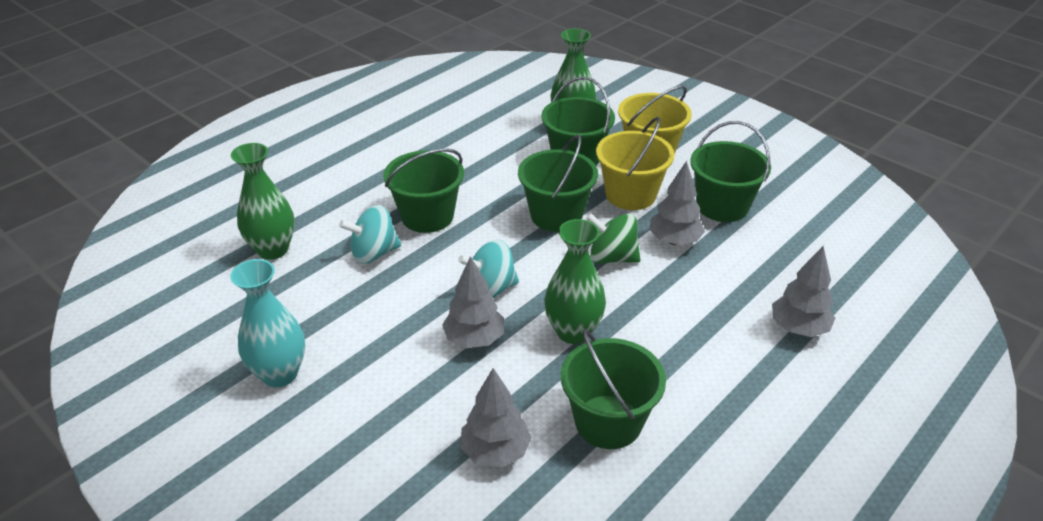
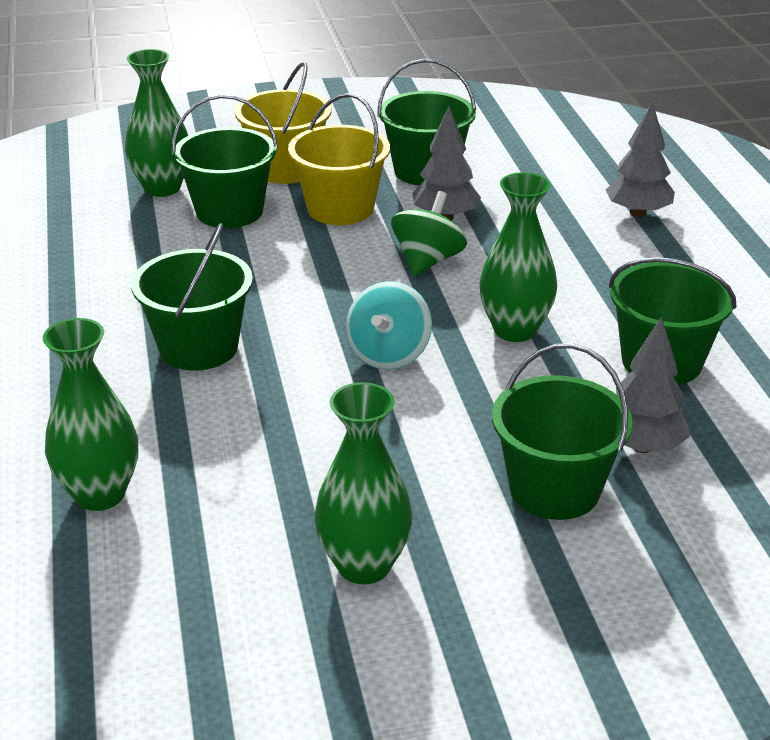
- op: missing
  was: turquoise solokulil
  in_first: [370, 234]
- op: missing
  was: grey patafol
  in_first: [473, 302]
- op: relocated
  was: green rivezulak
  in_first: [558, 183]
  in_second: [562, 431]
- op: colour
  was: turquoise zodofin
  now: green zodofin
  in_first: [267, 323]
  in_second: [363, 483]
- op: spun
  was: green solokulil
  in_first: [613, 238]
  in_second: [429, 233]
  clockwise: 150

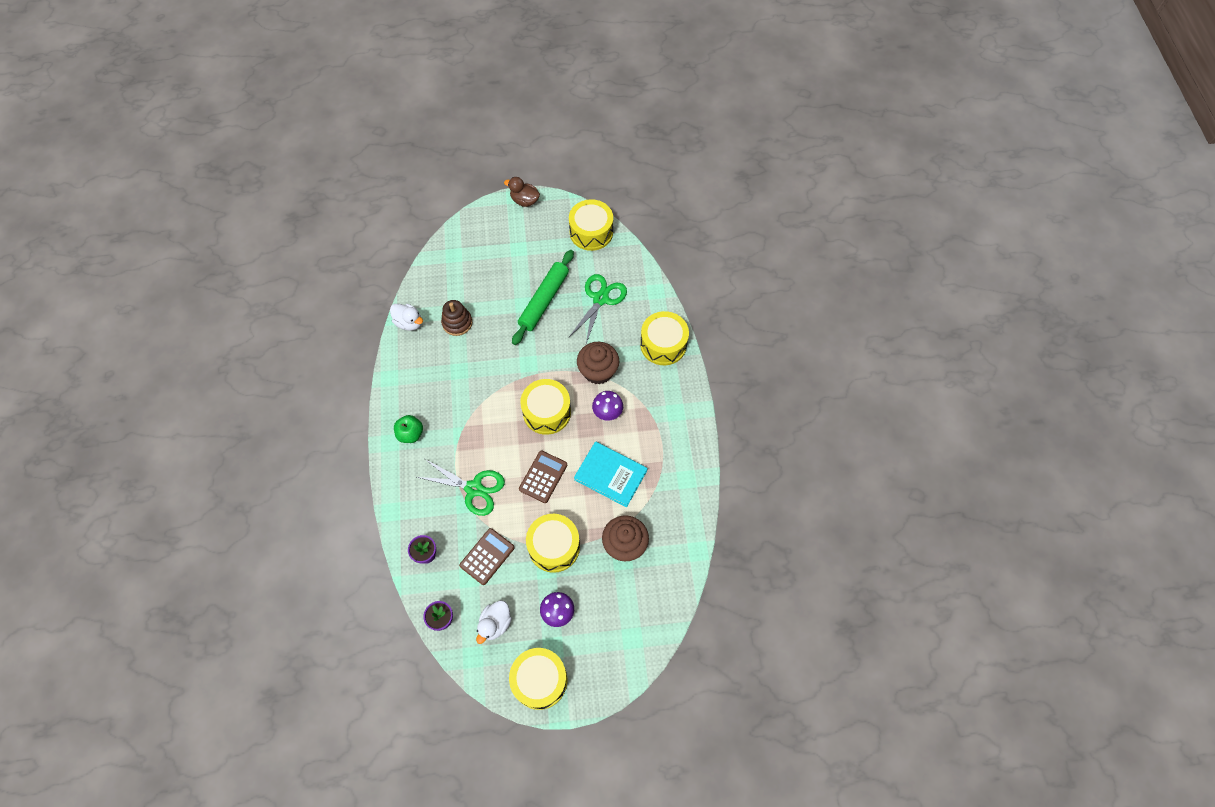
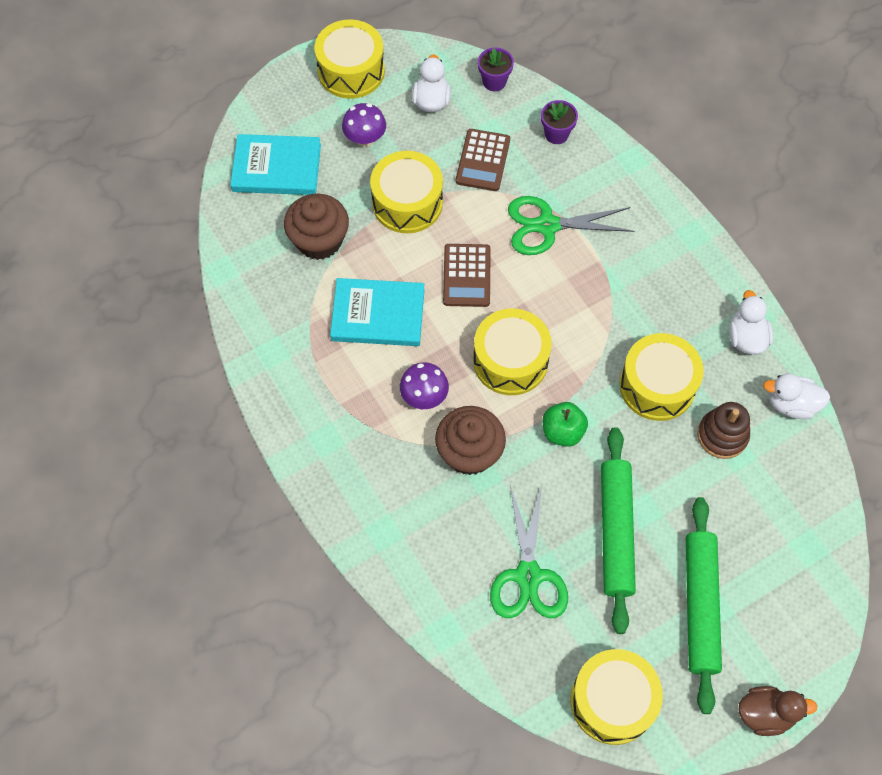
- op: appeared
  now: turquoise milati
  in_second: [275, 164]
- op: appeared
  now: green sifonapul
  in_second: [704, 605]
- op: appeared
  now: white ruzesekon
  in_second: [751, 322]
- op: relocated
  was: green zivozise
  in_first: [408, 429]
  in_second: [565, 424]
- op: relocated
  was: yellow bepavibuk
  in_first: [664, 338]
  in_second: [661, 377]

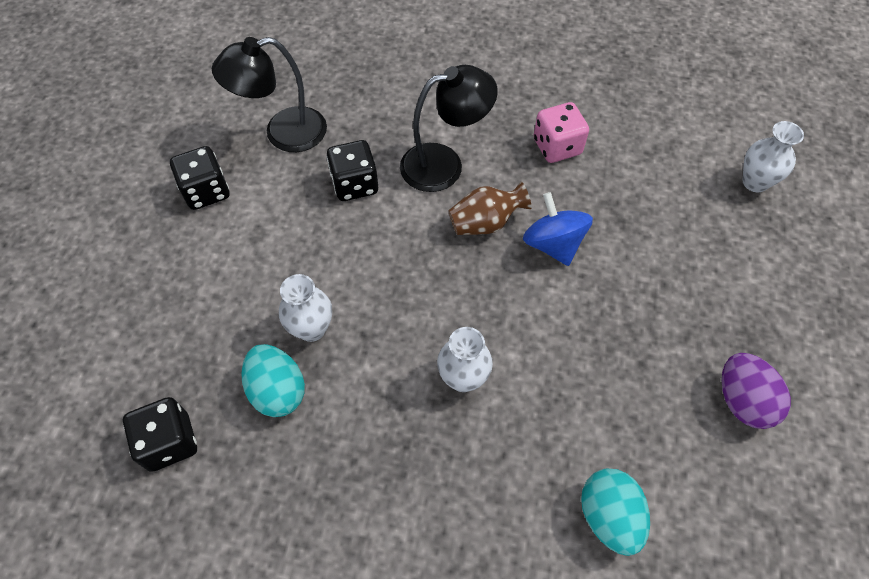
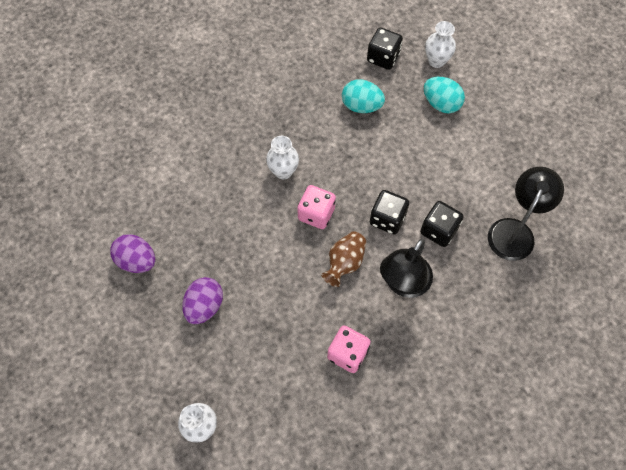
- op: missing
  was: blue solokulil
  in_first: [558, 229]
- op: appeared
  now: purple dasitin
  in_second: [202, 300]
- op: appeared
  now: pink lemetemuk
  in_second: [316, 207]
- op: relocated
  was: black lemetemuk
  in_first: [199, 178]
  in_second: [389, 212]
- op: relocated
  was: white zodofin
  in_first: [305, 308]
  in_second: [440, 44]
- op: relocated
  was: turquoise dasitin
  in_first: [615, 512]
  in_second: [444, 95]

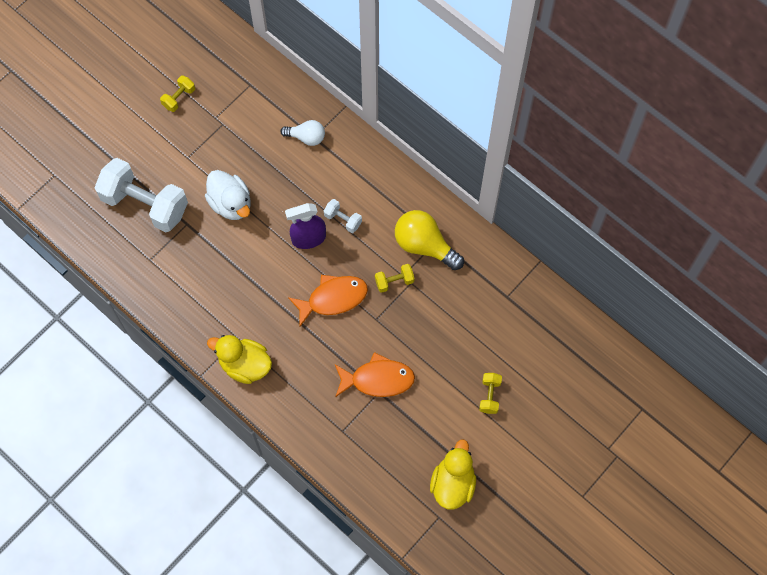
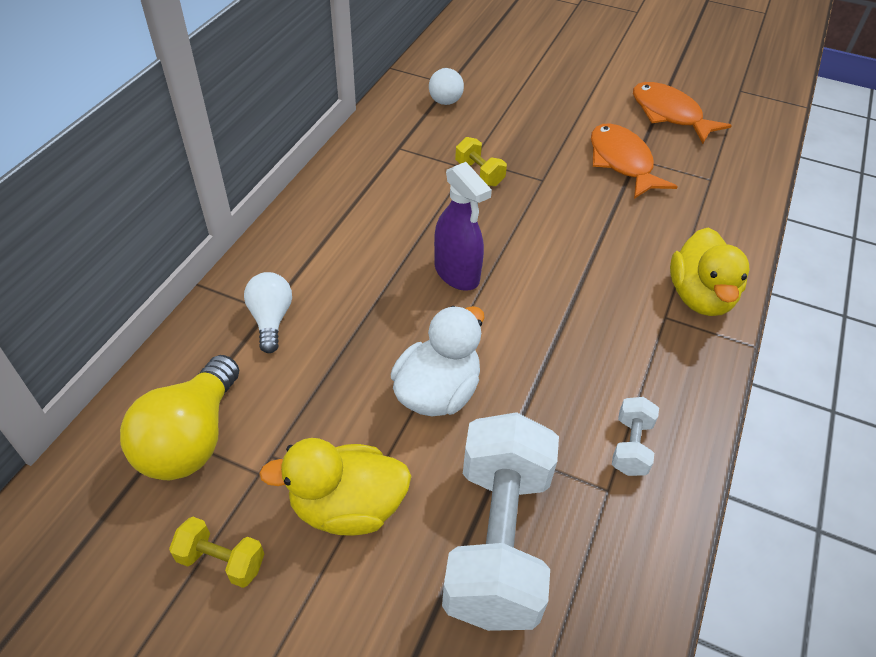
- op: missing
  was: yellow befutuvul
  in_first: [490, 393]
- op: appeared
  now: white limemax
  in_second: [446, 86]
- op: relocated
  was: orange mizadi
  in_first: [328, 301]
  in_second: [682, 113]
- op: relocated
  was: white befutuvul
  in_first: [343, 216]
  in_second: [635, 436]
- op: relocated
  was: yellow limemax
  in_first: [429, 240]
  in_second: [179, 417]
- op: relocated
  was: yellow ruzesekon
  in_first: [453, 474]
  in_second: [335, 487]

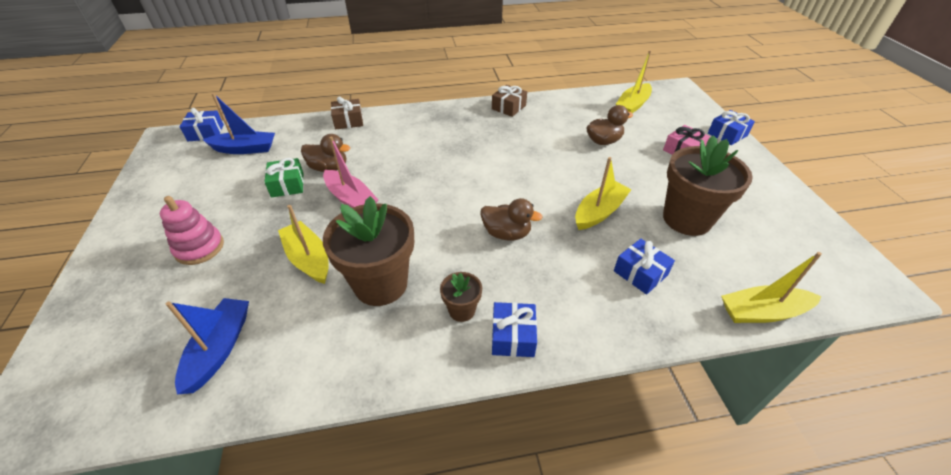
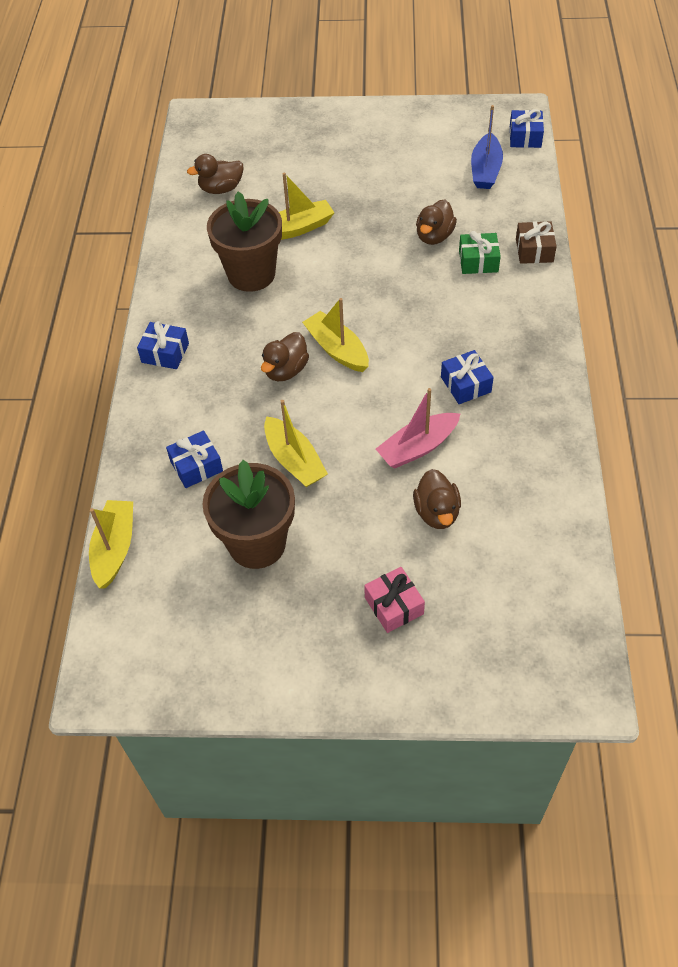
- op: missing
  was: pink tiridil
  in_first: [192, 230]
- op: missing
  was: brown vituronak
  in_first: [461, 297]
- op: missing
  was: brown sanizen
  in_first: [509, 101]
- op: relocated
  was: green sanizen
  in_first: [284, 178]
  in_second: [480, 252]
- op: relocated
  was: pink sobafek
  in_first: [350, 172]
  in_second: [418, 428]
- op: relocated
  was: yellow sobafek
  in_first: [634, 81]
  in_second: [335, 335]
- op: relocated
  was: blue sanizen
  in_first: [731, 127]
  in_second: [467, 377]
- op: exchanged
  was: blue sobafek
  now: brown ruzesekon
  in_first: [207, 346]
  in_second: [215, 174]

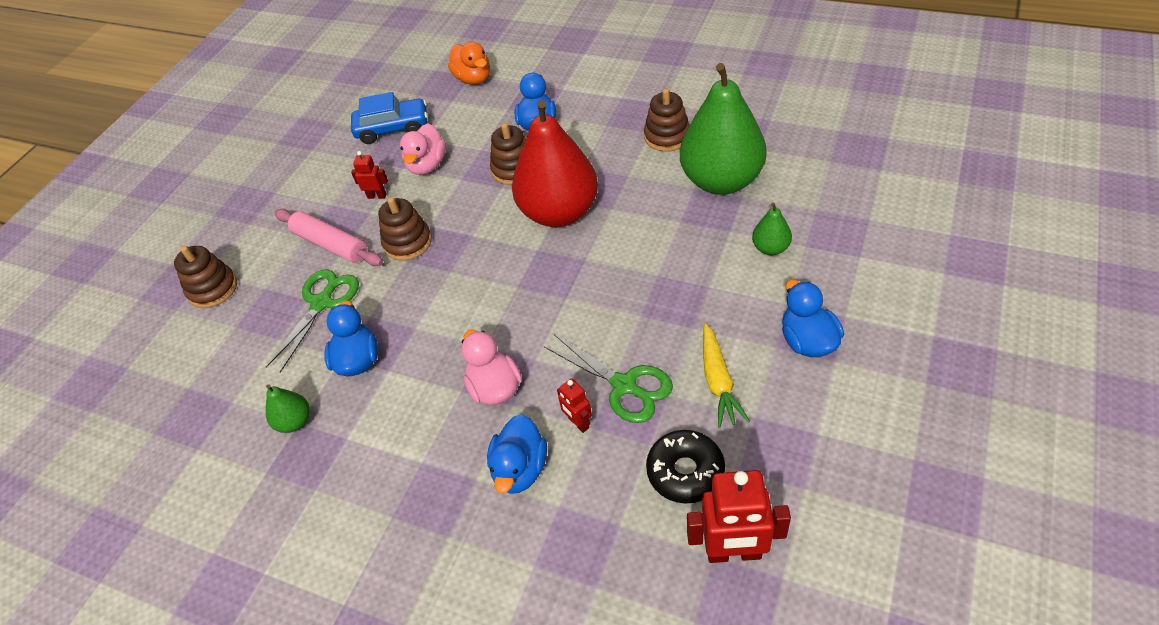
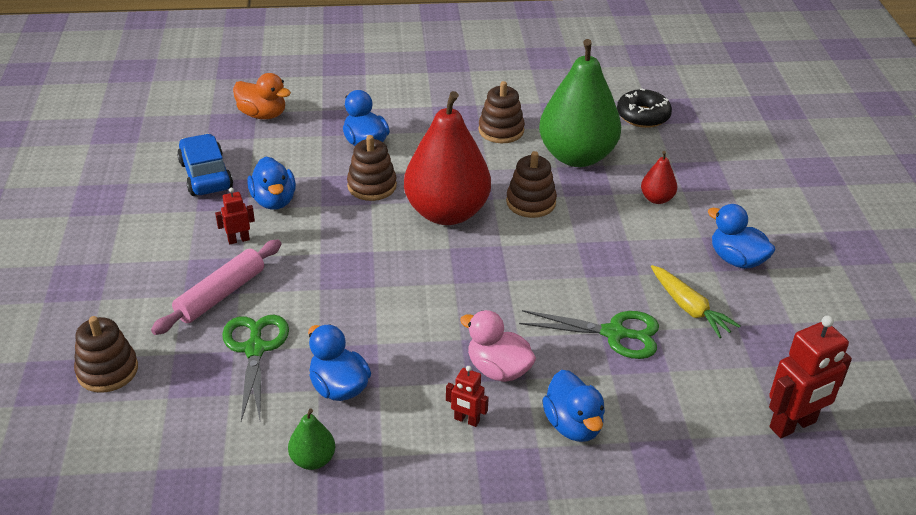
- op: relocated
  was: brown tiridil
  in_first: [405, 229]
  in_second: [531, 184]
- op: relocated
  was: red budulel
  in_first: [574, 405]
  in_second: [467, 396]
- op: relocated
  was: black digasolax
  in_first: [685, 467]
  in_second: [644, 108]
- op: colour
  was: pink ruzesekon
  now: blue ruzesekon
  in_first: [423, 149]
  in_second: [271, 183]
- op: colour
  was: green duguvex
  now: red duguvex
  in_first: [772, 228]
  in_second: [659, 177]
- op: spun
  was: pink sifonapul
  in_first: [328, 237]
  in_second: [216, 287]
  clockwise: -60
- op: spun
  was: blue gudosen
  in_first: [389, 118]
  in_second: [205, 165]
  clockwise: -75

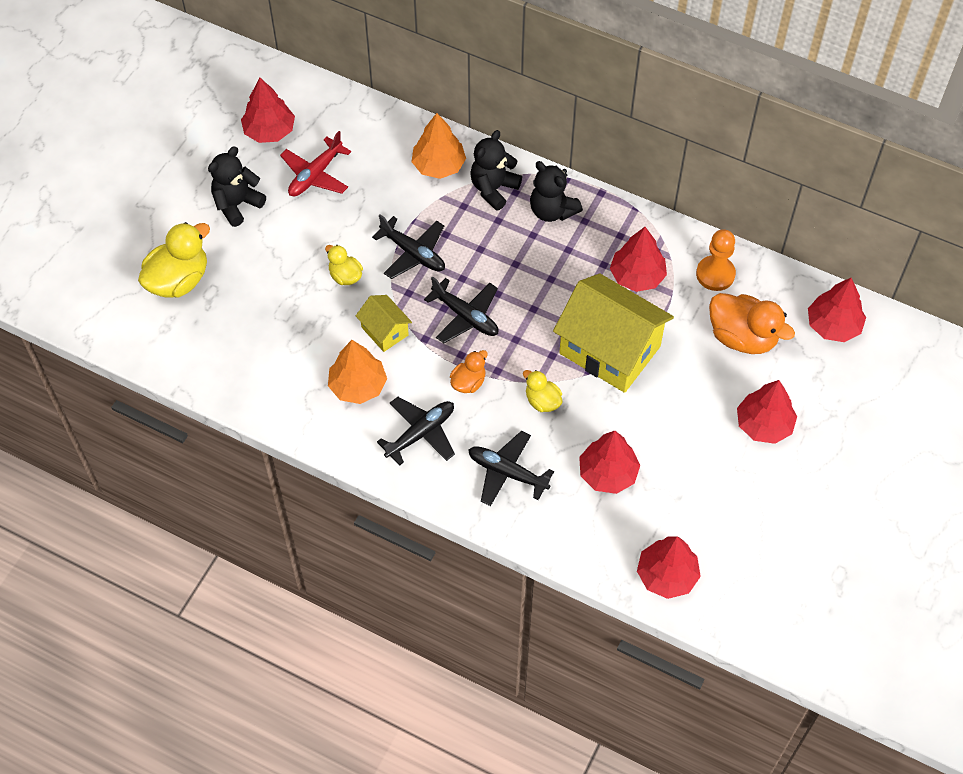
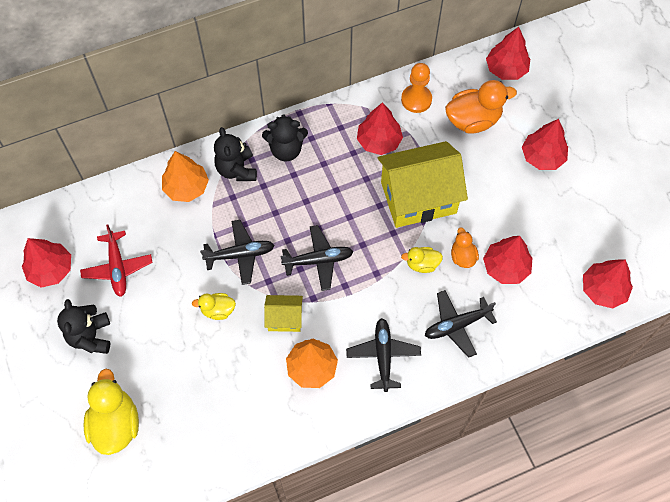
- op: relocated
  was: orange ruzesekon
  in_first: [469, 371]
  in_second: [465, 247]

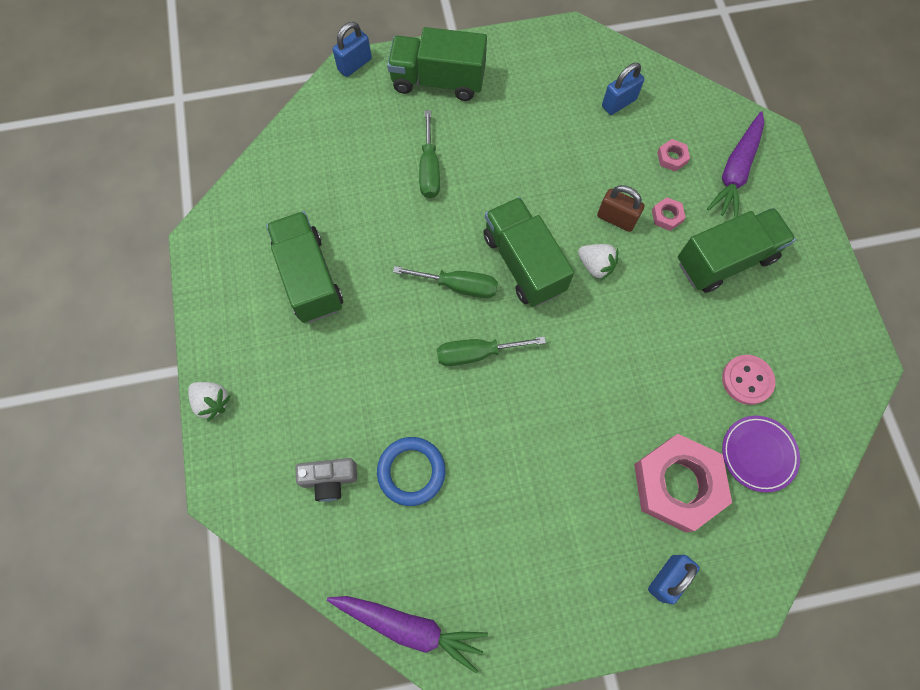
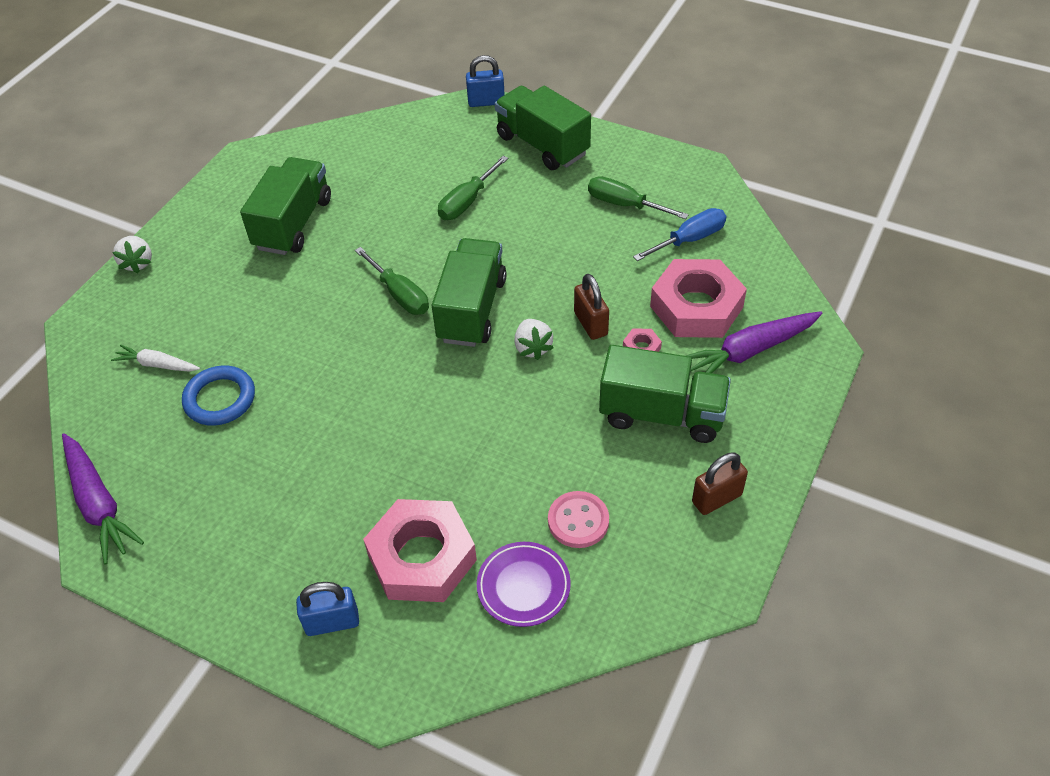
- op: appeared
  now: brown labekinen
  in_second: [720, 483]
- op: relocated
  was: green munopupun
  in_first: [491, 351]
  in_second: [638, 197]
- op: exchanged
  was: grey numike
  now: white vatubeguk
  in_first: [326, 480]
  in_second: [155, 358]
- op: exchanged
  was: blue labekinen
  now: blue munopupun
  in_first: [623, 89]
  in_second: [679, 234]
- op: size
  was: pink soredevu
  in_first: [673, 155]
  in_second: [698, 298]
  ratio: 2.49

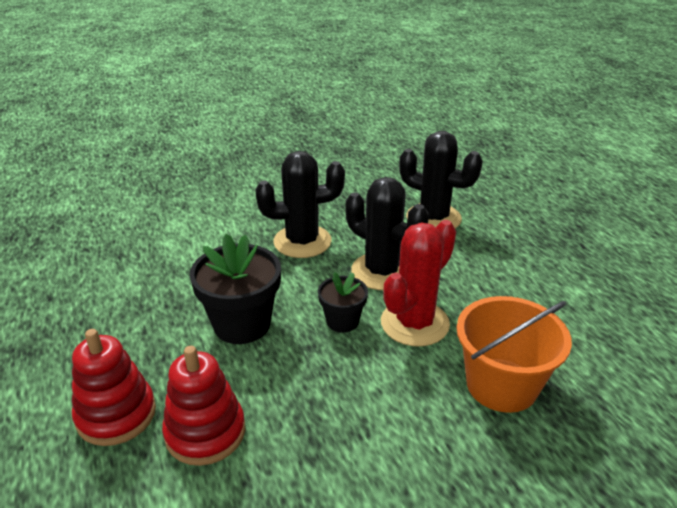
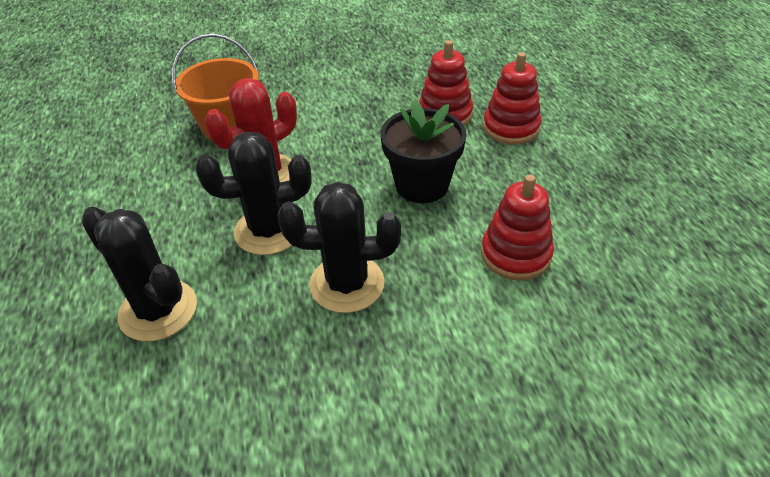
- op: missing
  was: black vituronak
  in_first: [343, 302]
- op: appeared
  now: red tiridil
  in_second: [517, 228]
- op: spun
  was: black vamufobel
  in_first: [387, 233]
  in_second: [254, 193]
  clockwise: -60

